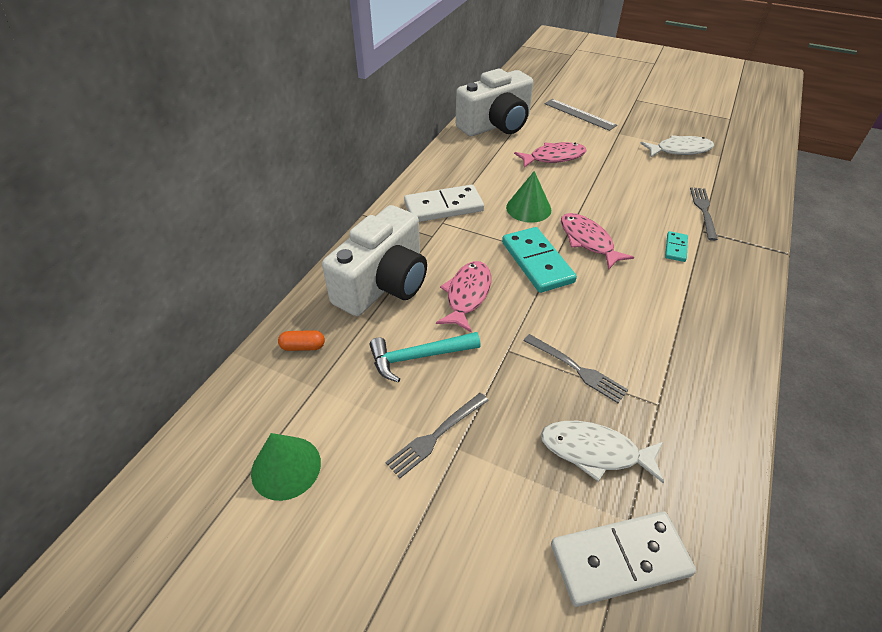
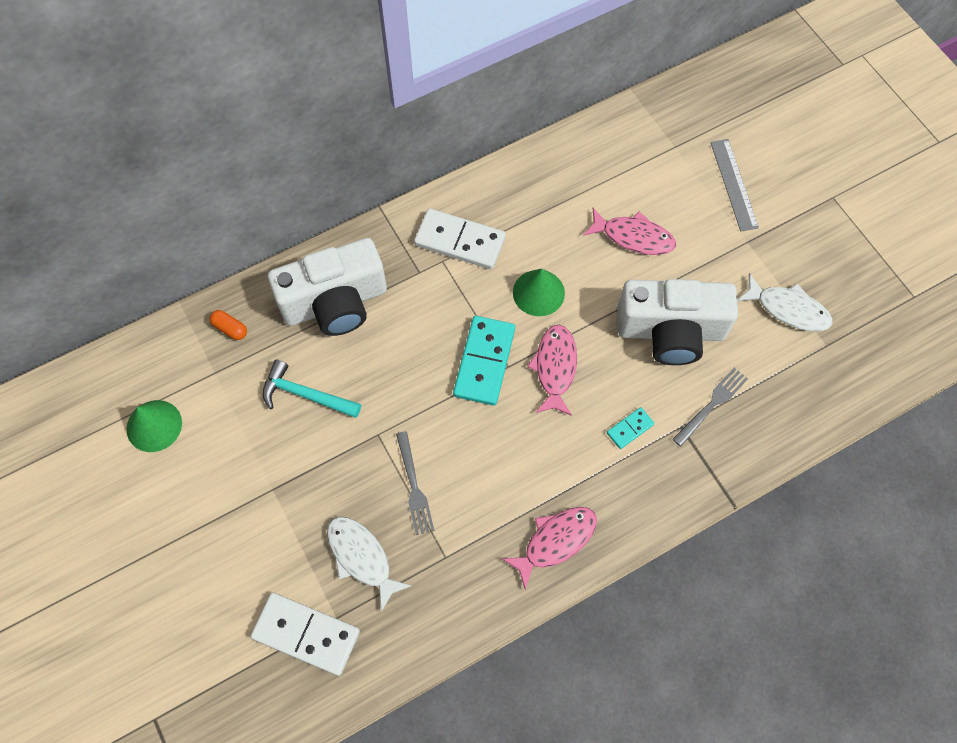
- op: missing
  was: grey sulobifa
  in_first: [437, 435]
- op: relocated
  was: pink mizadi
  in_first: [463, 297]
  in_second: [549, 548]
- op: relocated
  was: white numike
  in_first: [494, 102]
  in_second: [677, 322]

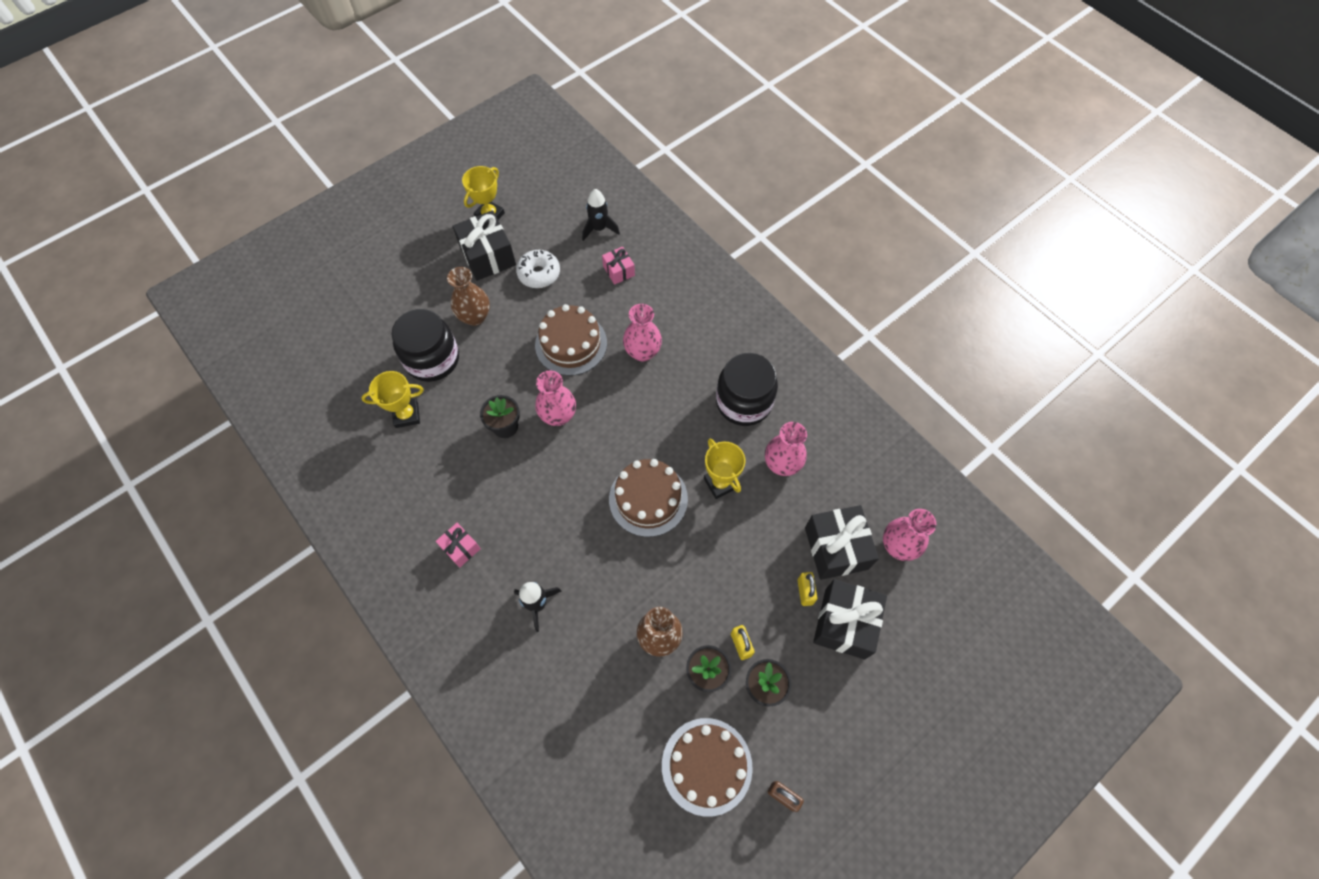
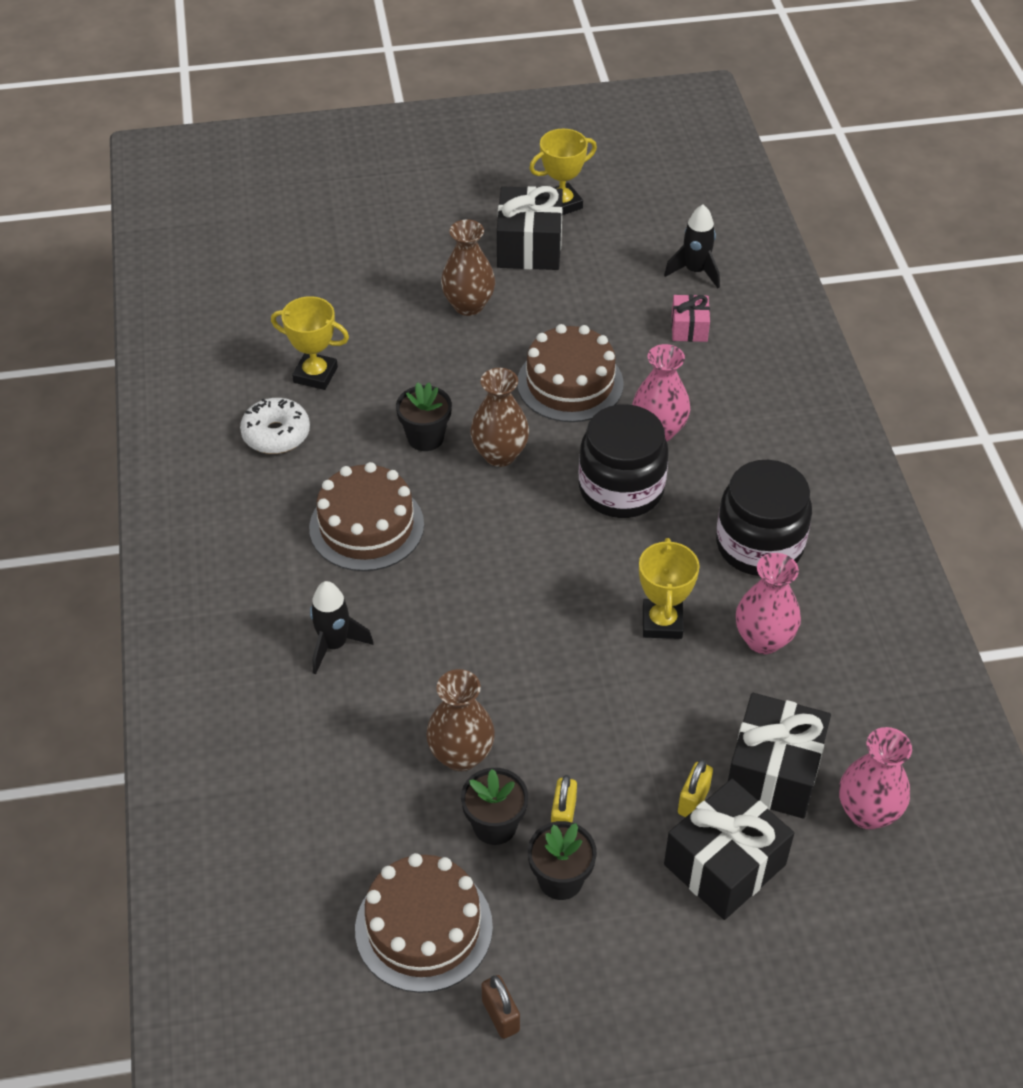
- op: missing
  was: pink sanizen
  in_first: [458, 545]
- op: relocated
  was: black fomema
  in_first: [425, 345]
  in_second: [624, 461]
- op: relocated
  was: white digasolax
  in_first: [538, 269]
  in_second: [275, 426]
- op: relocated
  was: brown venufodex
  in_first: [648, 498]
  in_second: [366, 516]
- op: colour
  was: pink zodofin
  now: brown zodofin
  in_first: [555, 398]
  in_second: [499, 417]

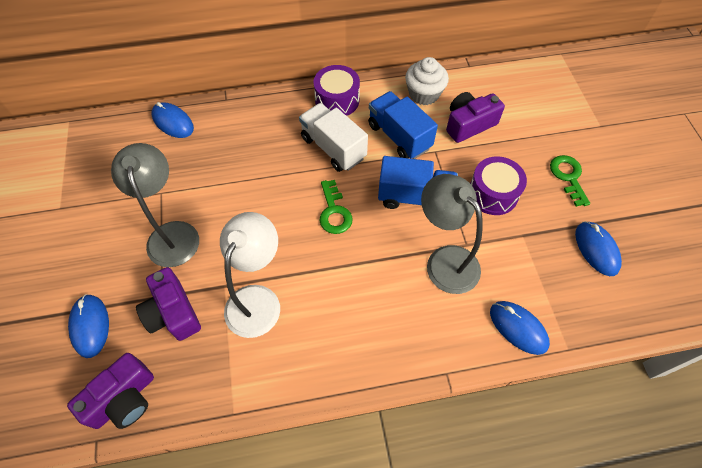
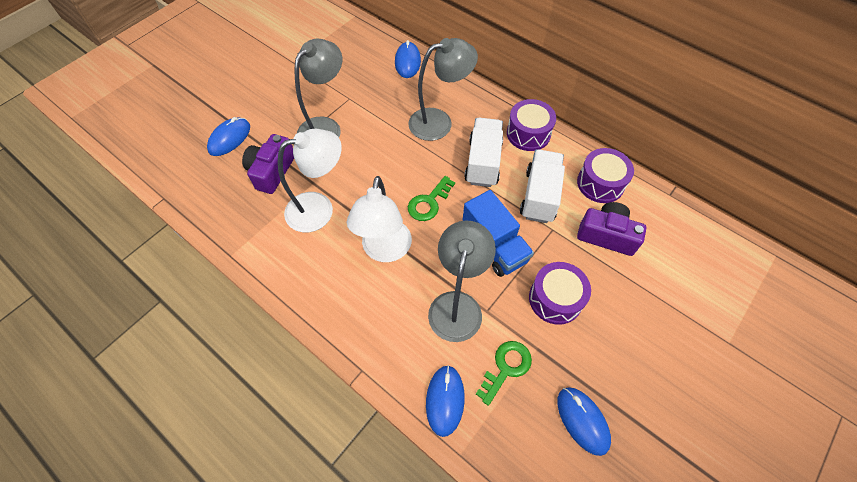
- op: missing
  was: purple numike
  in_first: [110, 391]
- op: appeared
  now: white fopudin
  in_second: [379, 219]
- op: appeared
  now: grey fopudin
  in_second: [443, 89]
- op: relocated
  was: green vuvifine
  in_first: [570, 181]
  in_second: [504, 373]
- op: exchanged
  was: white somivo
  now: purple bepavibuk
  in_first: [427, 81]
  in_second: [605, 175]
- op: colour
  was: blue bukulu
  now: white bukulu
  in_first: [403, 125]
  in_second: [542, 186]
- op: spun
  was: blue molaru
  in_first: [598, 248]
  in_second: [584, 422]
  clockwise: -60

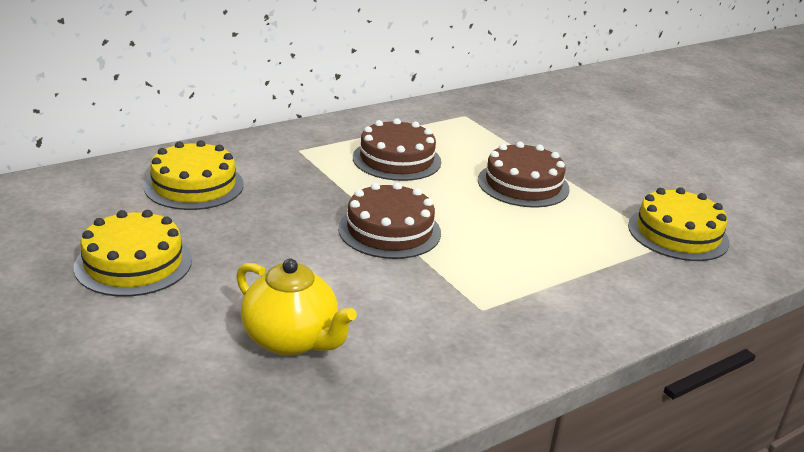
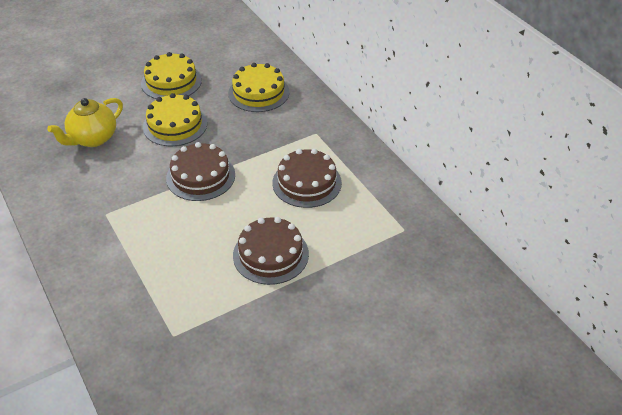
- op: relocated
  was: yellow venufodex
  in_first: [679, 224]
  in_second: [175, 119]

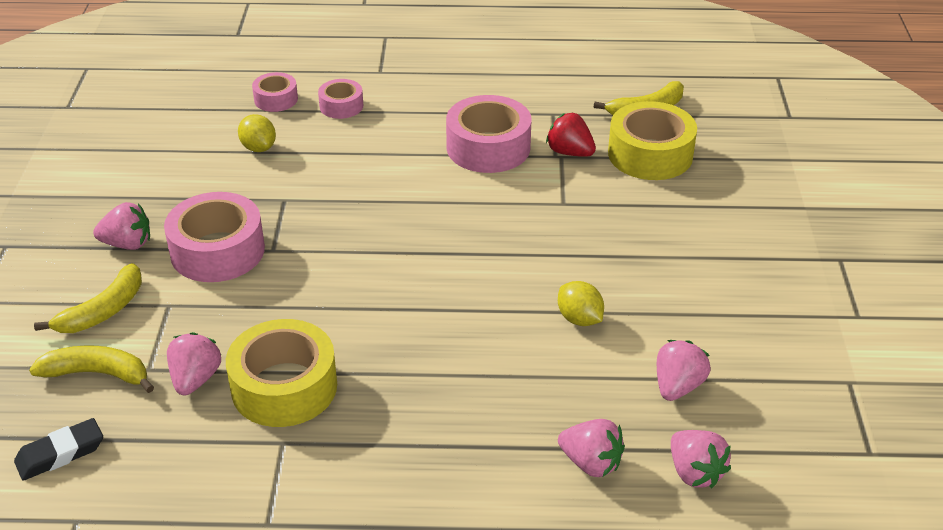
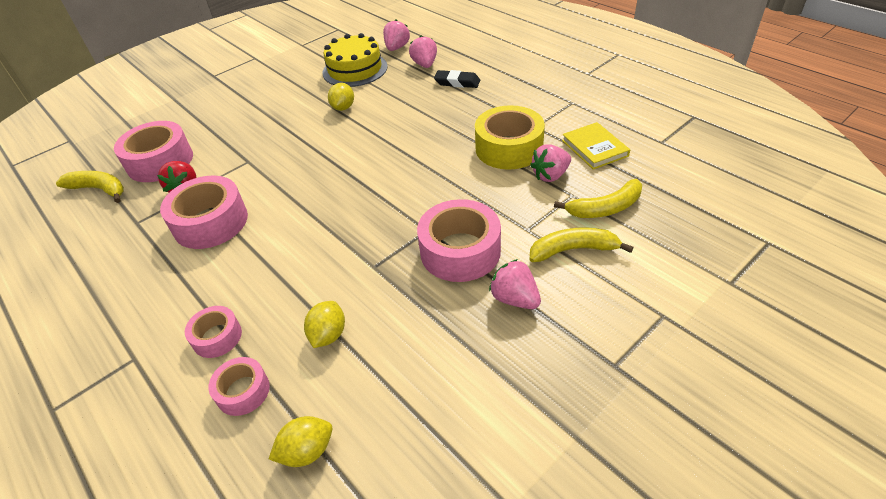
- op: appeared
  now: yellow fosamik
  in_second: [300, 441]
- op: appeared
  now: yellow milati
  in_second: [596, 146]
- op: relocated
  was: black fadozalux
  in_first: [58, 449]
  in_second: [457, 79]
- op: exchanged
  was: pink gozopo
  now: yellow venufodex
  in_first: [684, 370]
  in_second: [355, 60]
- op: colour
  was: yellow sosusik
  now: pink sosusik
  in_first: [652, 140]
  in_second: [153, 151]
- op: spun
  was: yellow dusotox
  in_first: [91, 369]
  in_second: [598, 198]
  clockwise: -75

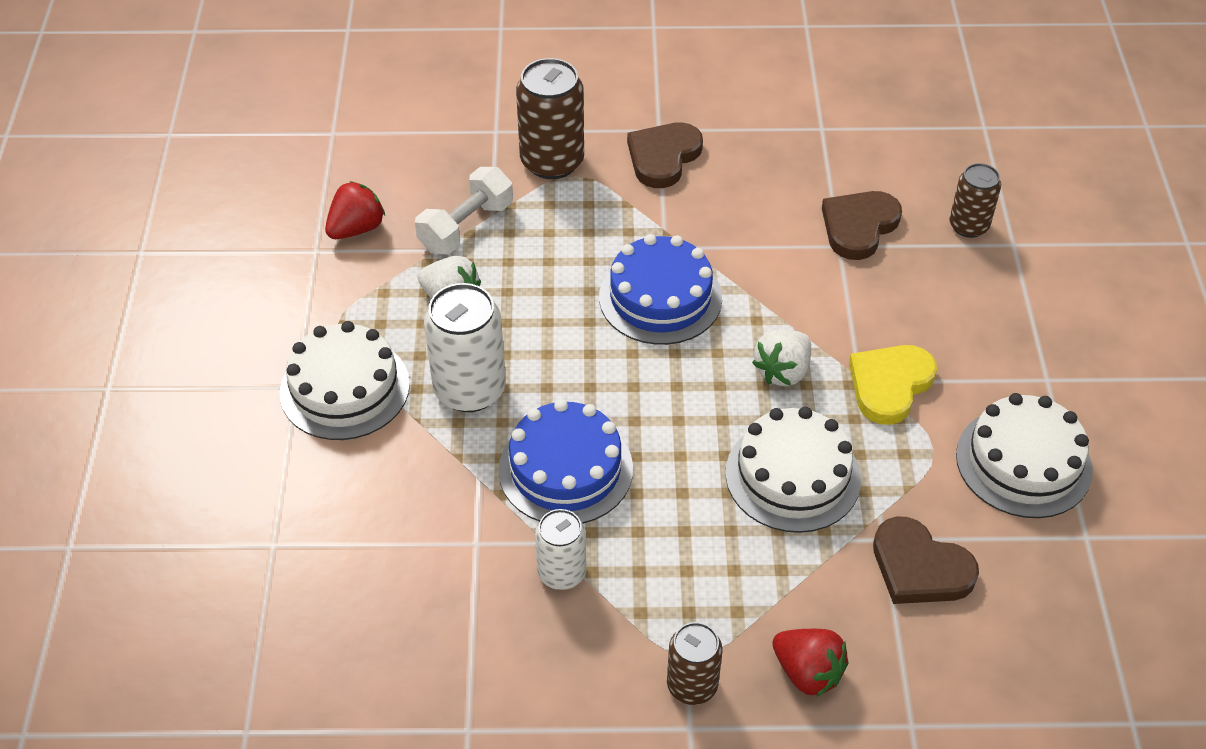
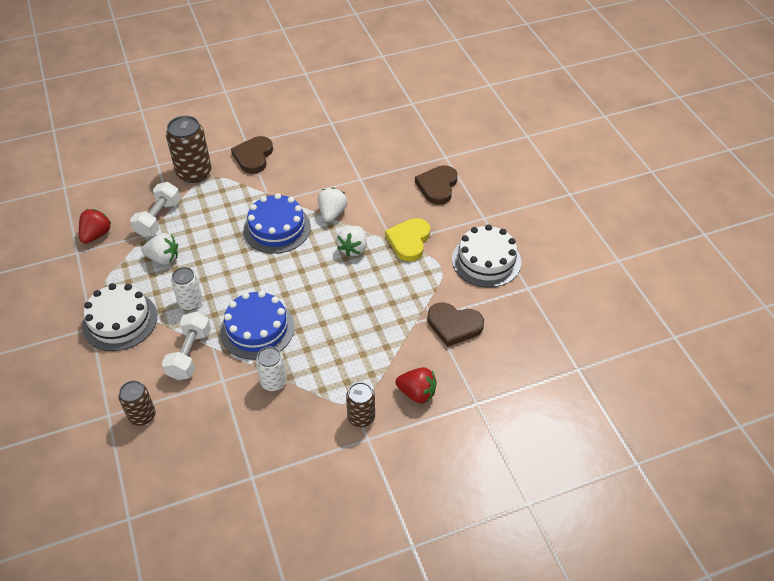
- op: missing
  was: white venufodex
  in_first: [793, 470]
- op: appeared
  now: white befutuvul
  in_second: [186, 346]
- op: appeared
  now: white gozopo
  in_second: [333, 205]
- op: relocated
  was: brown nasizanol
  in_first: [862, 225]
  in_second: [436, 185]
- op: relocated
  was: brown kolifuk
  in_first: [975, 200]
  in_second: [137, 403]
- op: size
  was: white kolifuk
  in_first: [465, 347]
  in_second: [187, 288]
  ratio: 0.61

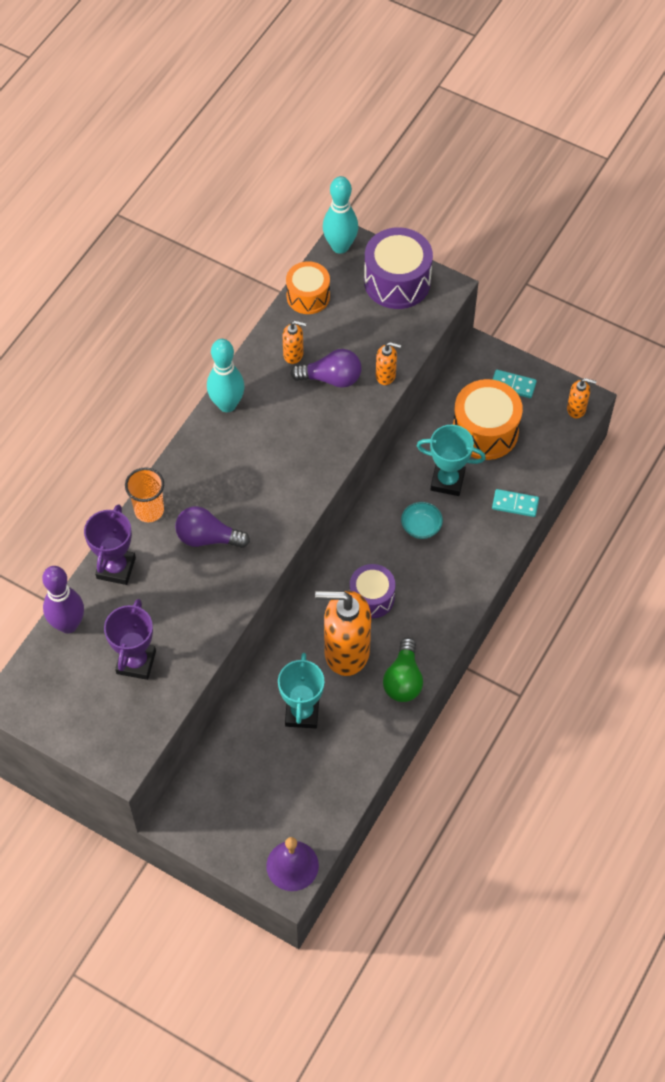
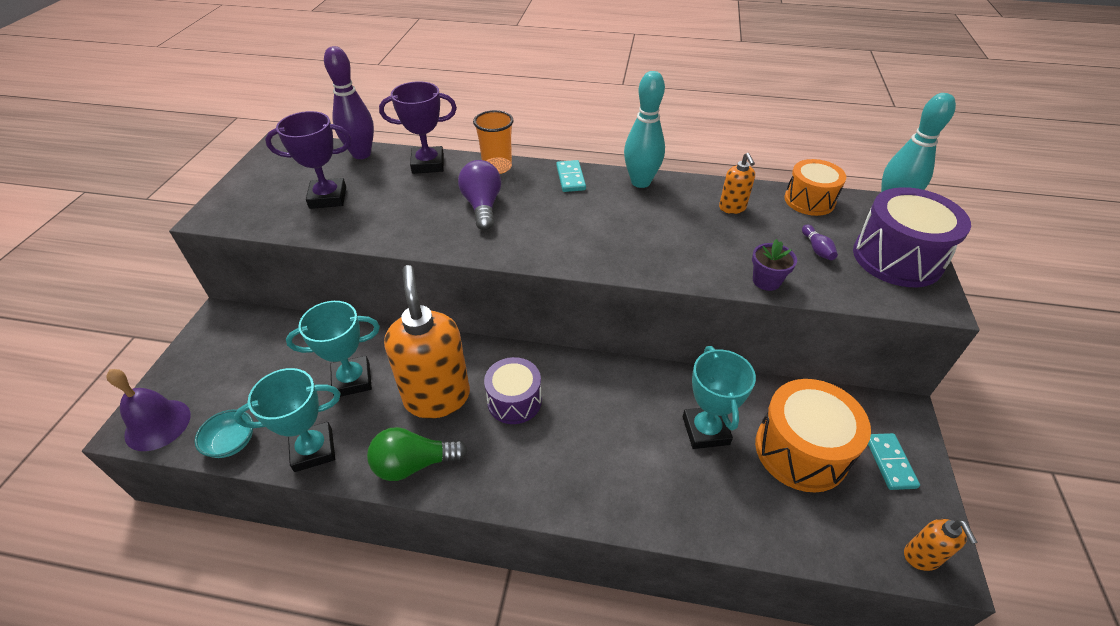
- op: missing
  was: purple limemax
  in_first: [326, 368]
- op: appeared
  now: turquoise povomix
  in_second: [287, 420]
- op: appeared
  now: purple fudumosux
  in_second: [820, 242]
- op: relocated
  was: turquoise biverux
  in_first: [422, 520]
  in_second: [223, 433]
- op: relocated
  was: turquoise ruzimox
  in_first: [515, 503]
  in_second: [571, 176]
- op: exchanged
  was: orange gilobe
  now: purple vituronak
  in_first: [388, 363]
  in_second: [774, 265]

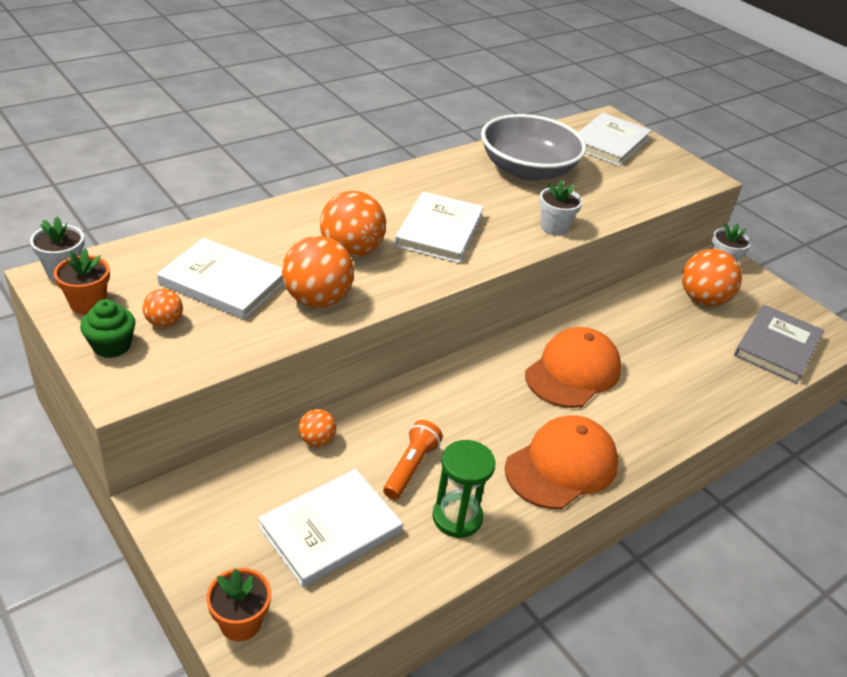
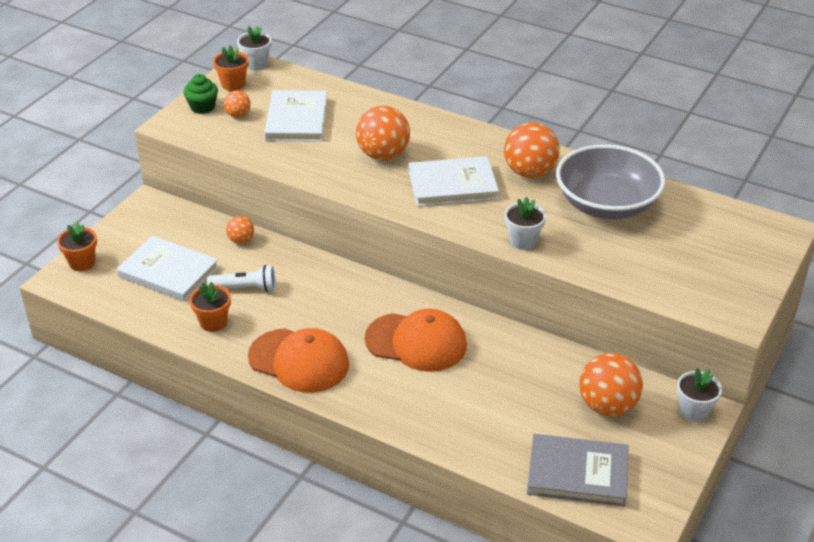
- op: missing
  was: white milati
  in_first: [615, 139]
- op: relocated
  was: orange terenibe
  in_first: [318, 272]
  in_second: [532, 150]
- op: exchanged
  was: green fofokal
  now: orange vituronak
  in_first: [464, 489]
  in_second: [210, 307]
- op: colour
  was: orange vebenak
  now: white vebenak
  in_first: [413, 460]
  in_second: [241, 278]

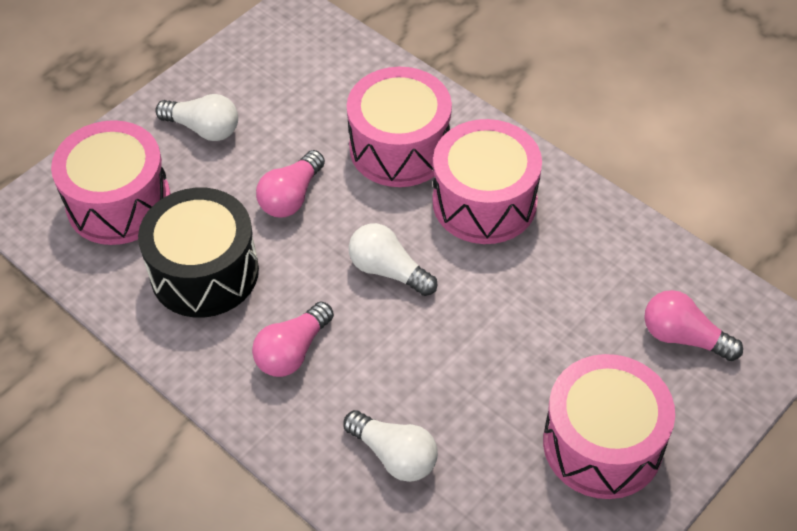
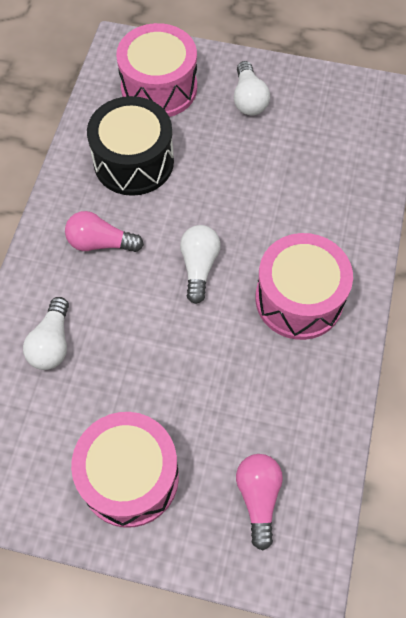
- op: missing
  was: pink limemax
  in_first: [290, 183]
- op: missing
  was: pink bepavibuk
  in_first: [399, 127]

